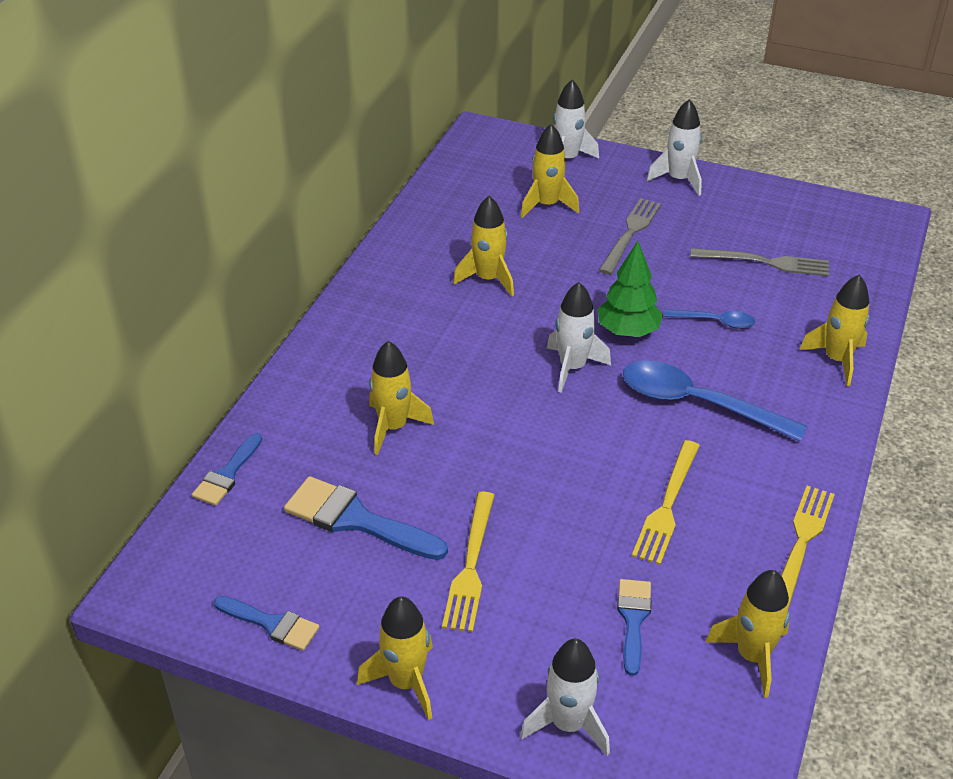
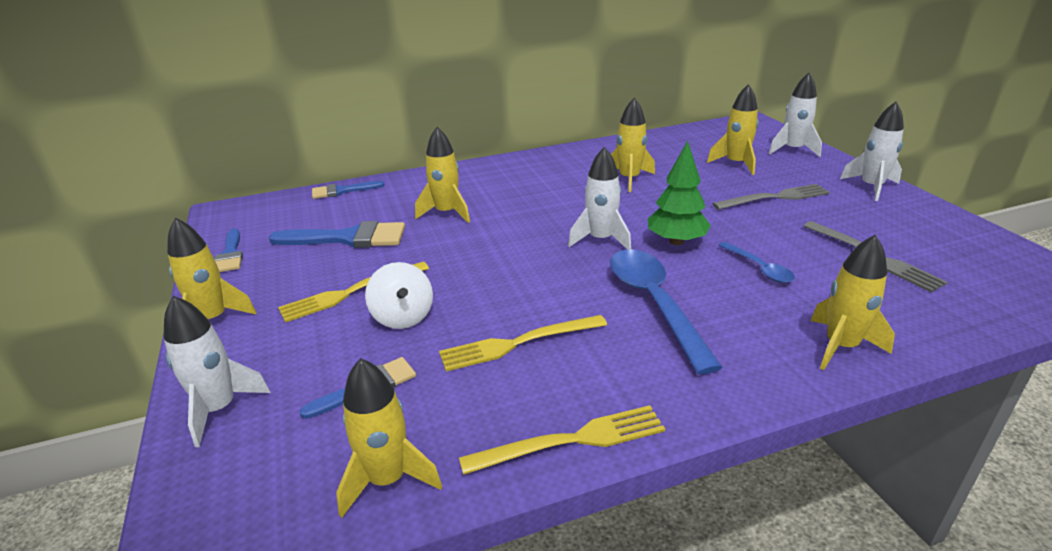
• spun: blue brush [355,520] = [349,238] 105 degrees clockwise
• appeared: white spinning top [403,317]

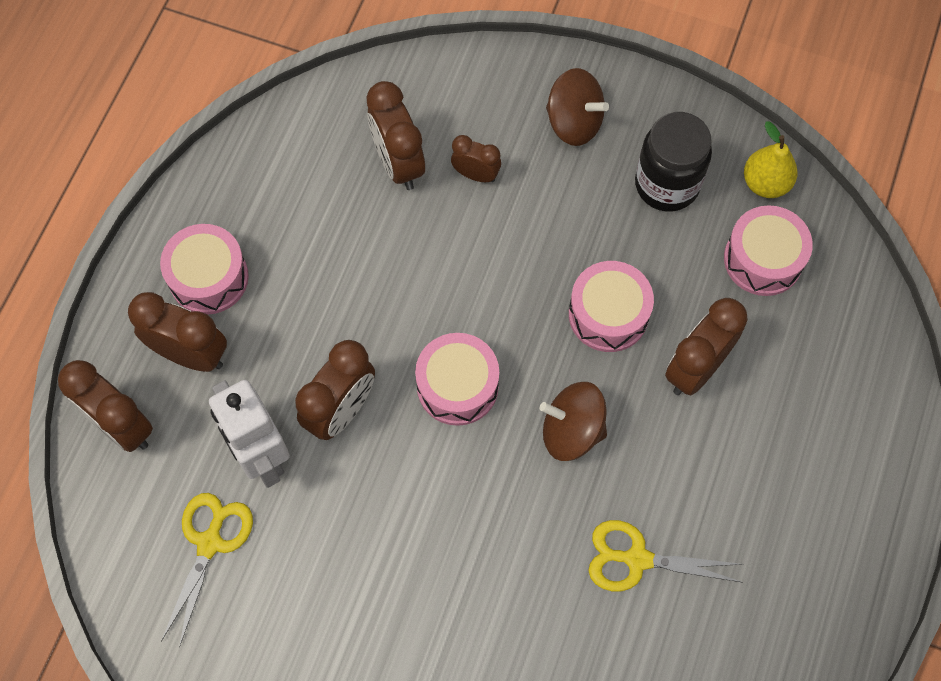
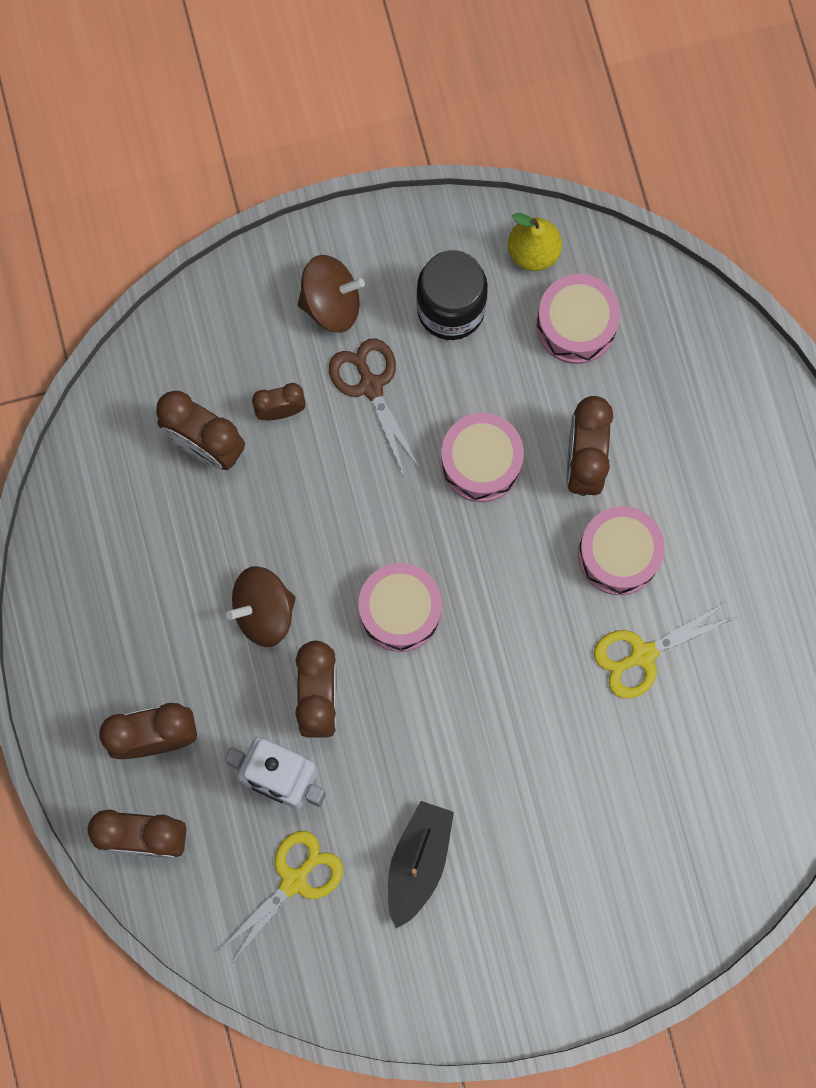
• spun: yellow scissors [209,543] = [294,880] 60 degrees clockwise
• relocated: brown spinning top [572,431] to [263,611]
• appeared: brown scissors [370,386]
• appeared: black boat [418,862]
• relocated: pink drum [209,278] to [618,555]

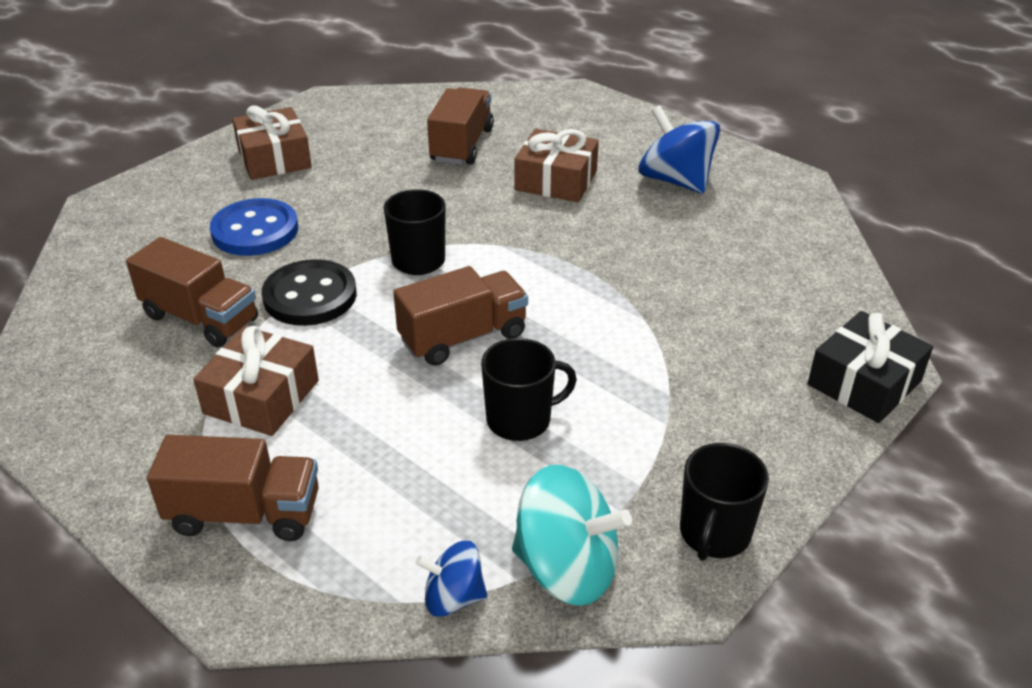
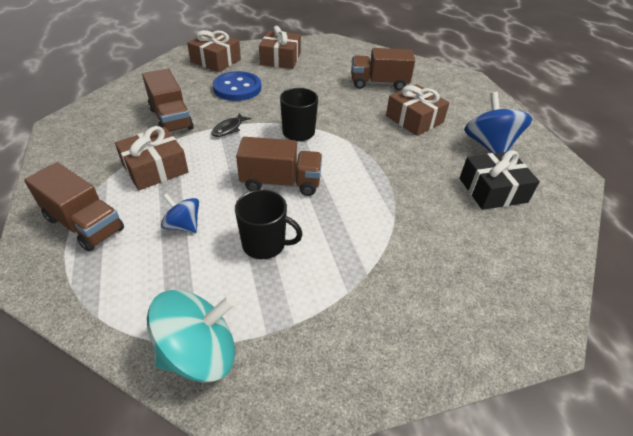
• spun: turquoise spinning top [567,568] = [199,353] 75 degrees counterclockwise
• relocated: blue spinning top [453,597] to [183,225]
• appeared: brown gift [216,60]
• exchanged: black button [310,296] to black fish [229,129]
• spun: brown truck [462,145] = [379,83] 135 degrees counterclockwise
• relocated: black gift [864,382] to [492,190]
• missing: black mug [714,534]

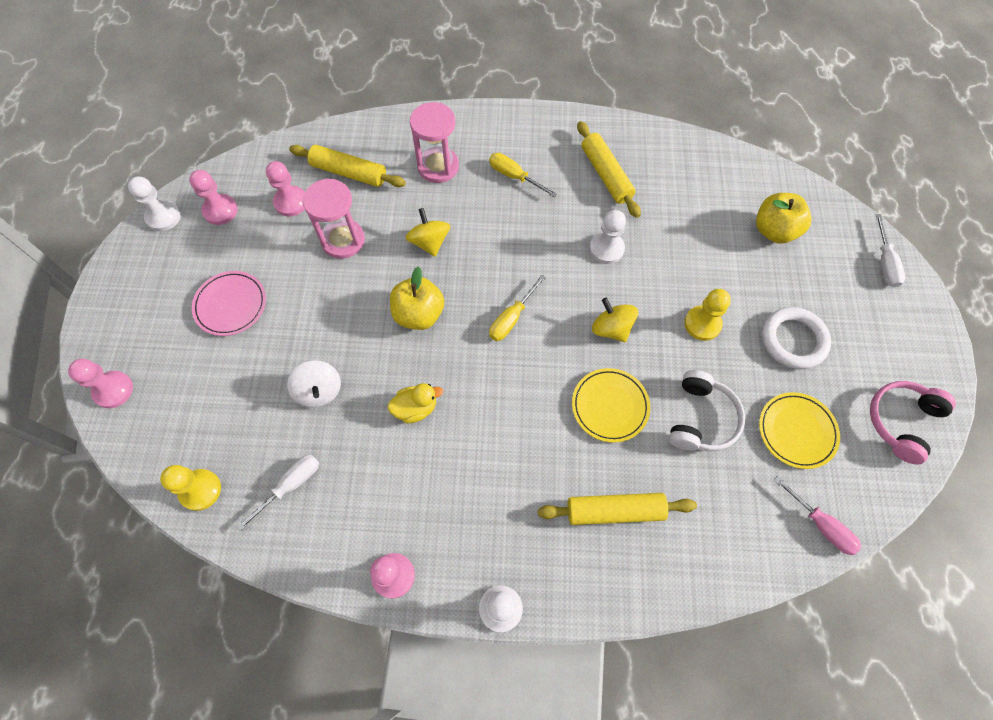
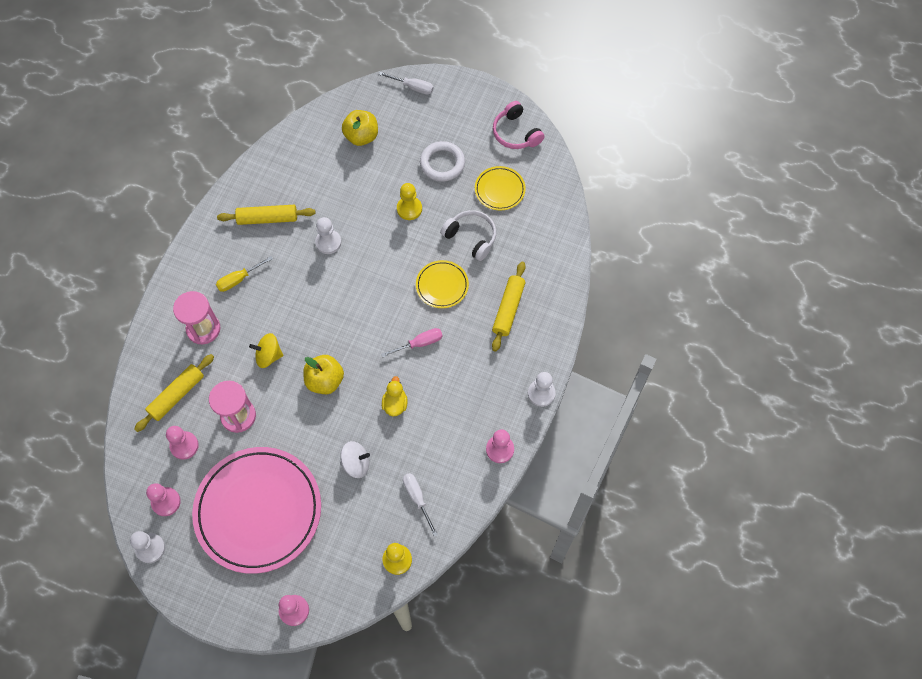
• size: pink plate [231,305] = [258,511] x2.20
• relocated: pink screwdriver [821,525] to [419,343]
• missing: yellow screwdriver [511,318]
• missing: yellow spinning top [611,328]

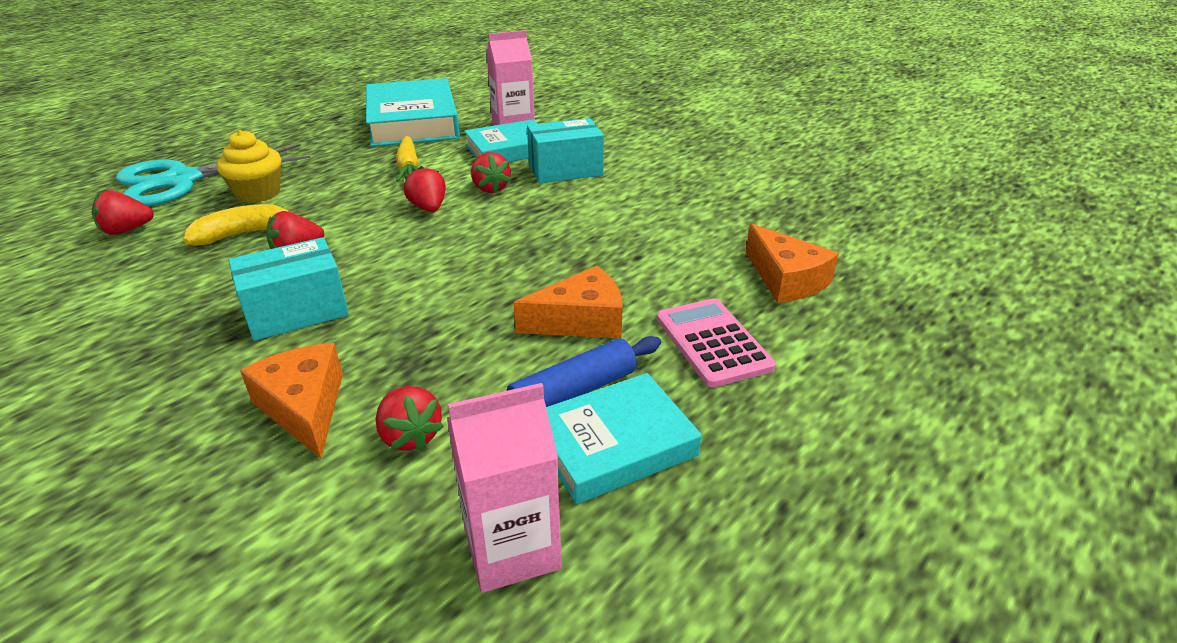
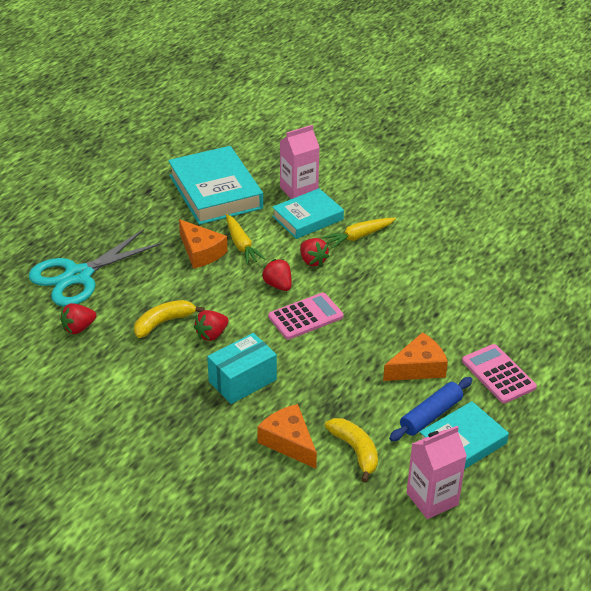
• relocated: orange cheese [786,279] to [201,252]
• appeared: pink calculator [305,317]
• exchanged: turquoise box [565,170] to yellow carrot [358,236]
• exchanged: red strawberry [410,436] to yellow banana [355,451]
• missing: yellow cupcake [258,193]

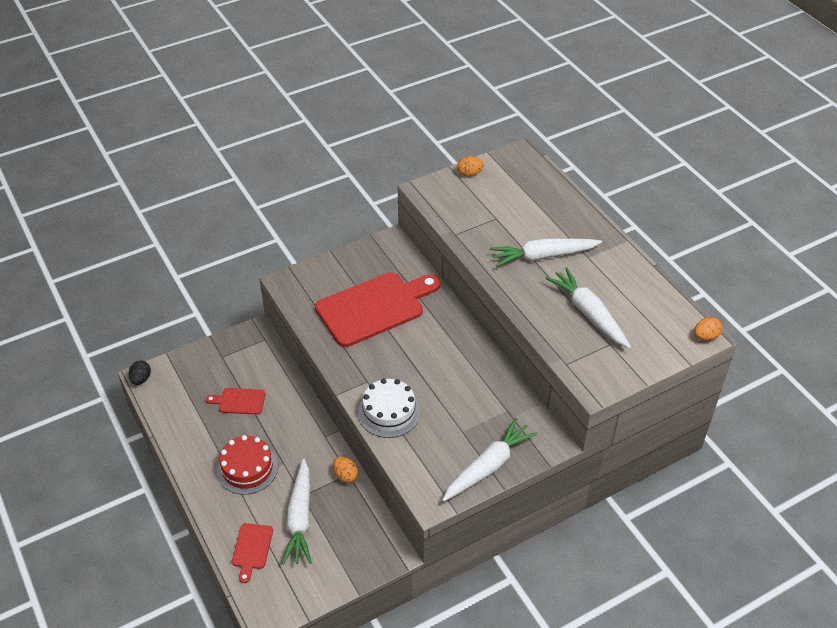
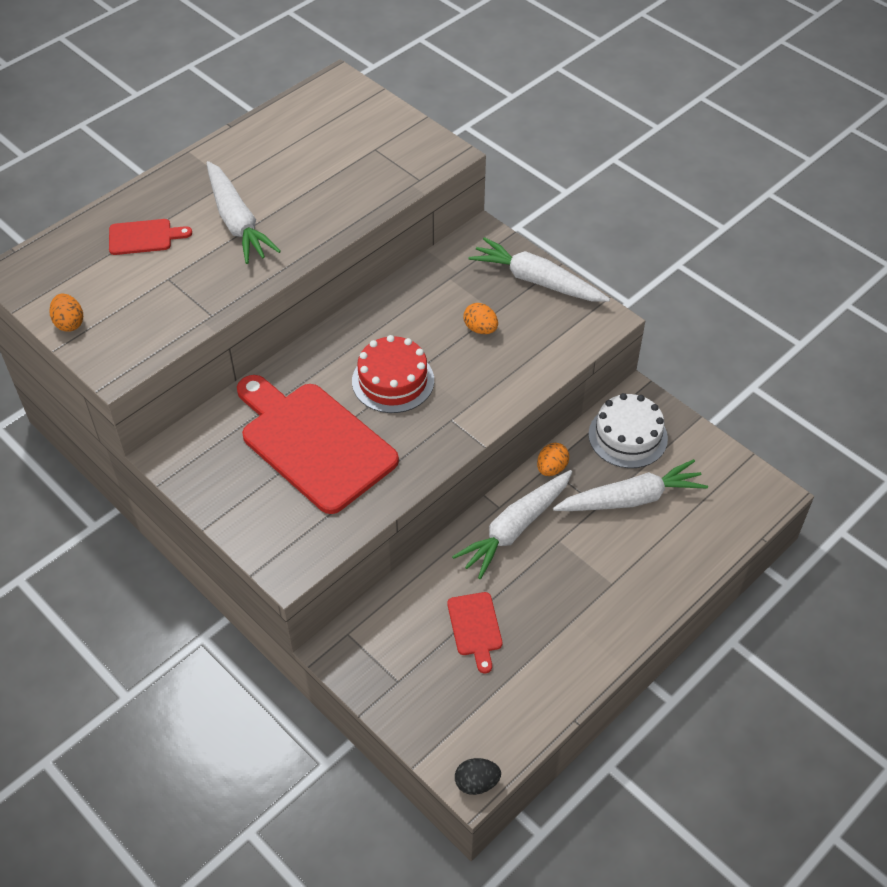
• relocated: red cutting board [252,549] to [144,237]
• relocated: red cake [247,468] to [393,381]
• relocated: white carrot [588,313] to [515,529]
• relocated: orange egg [705,337] to [480,329]
• relocated: white cake [389,412] to [627,436]

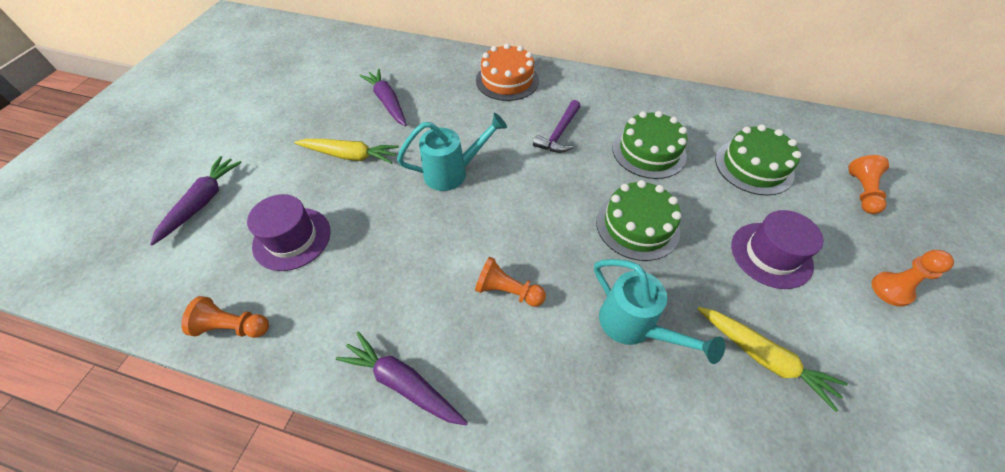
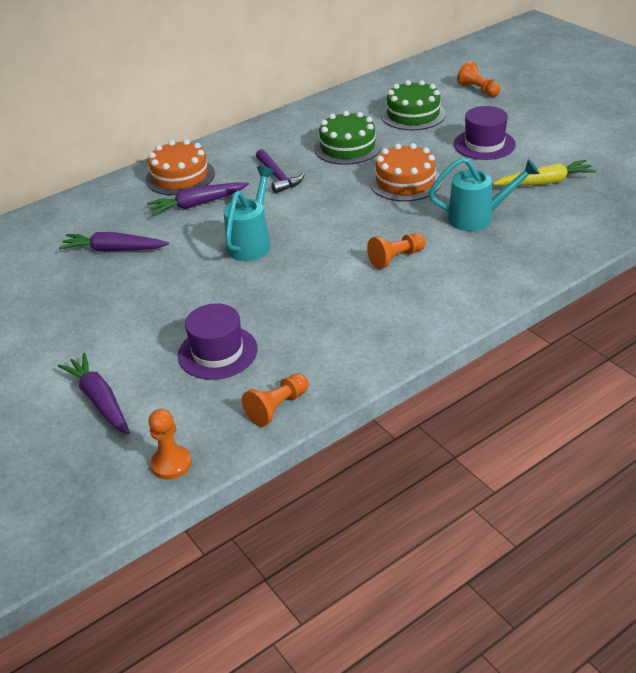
• relocated: purple carrot [403,383] to [197,204]
• relocated: orange pawn [891,290] to [171,464]
• colour: green cake [637,225] to orange cake [405,182]
• missing: yellow carrot [350,156]

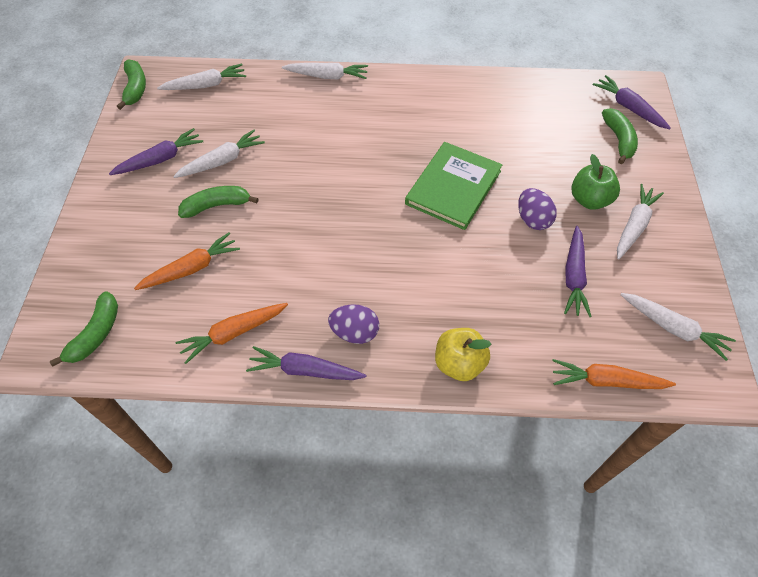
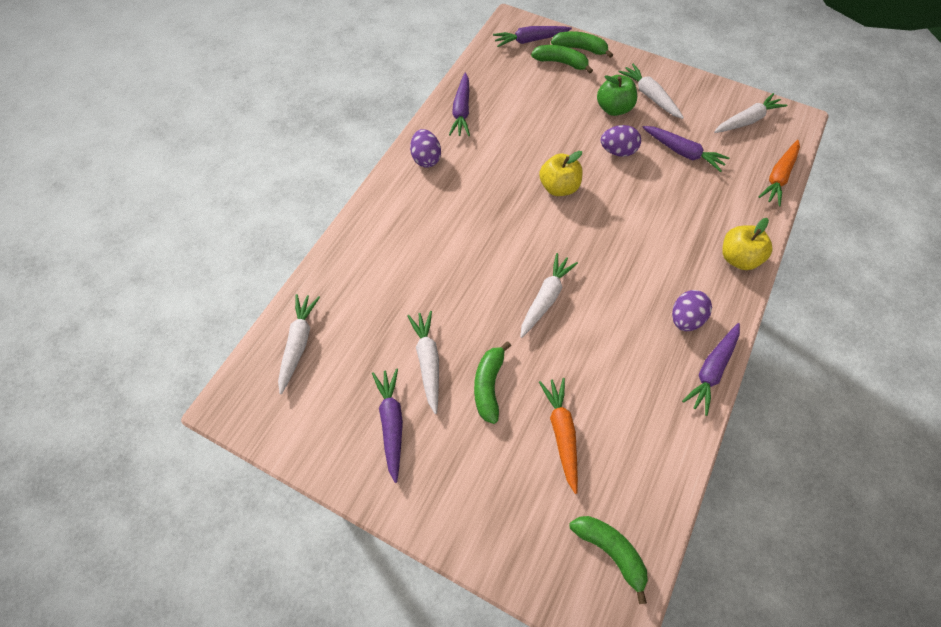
• appeared: purple egg [426,159]
• appeared: purple carrot [461,111]
• relocated: white carrot [327,76] to [545,298]
• exchanged: green book [453,187] to yellow apple [558,187]
• relocated: green banana [135,89] to [580,49]
• missing: orange carrot [233,333]

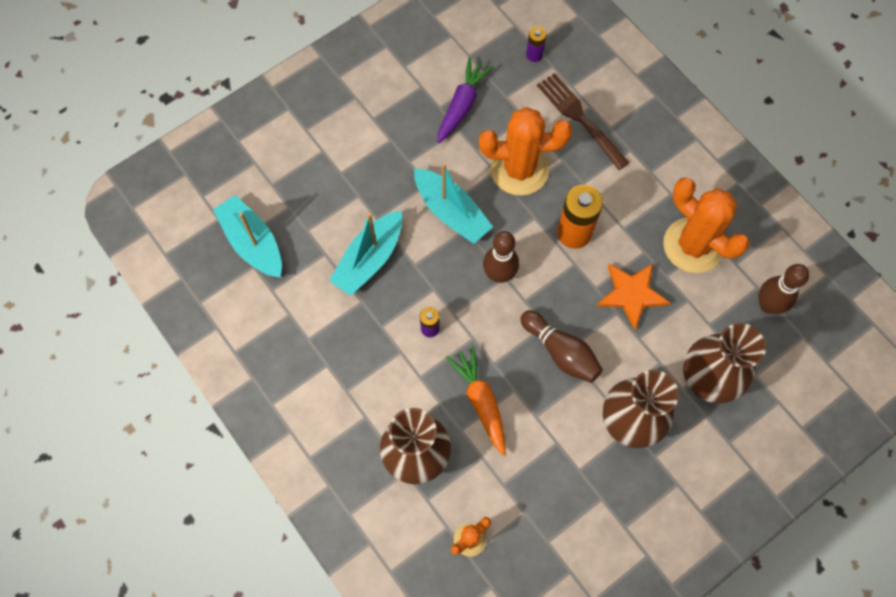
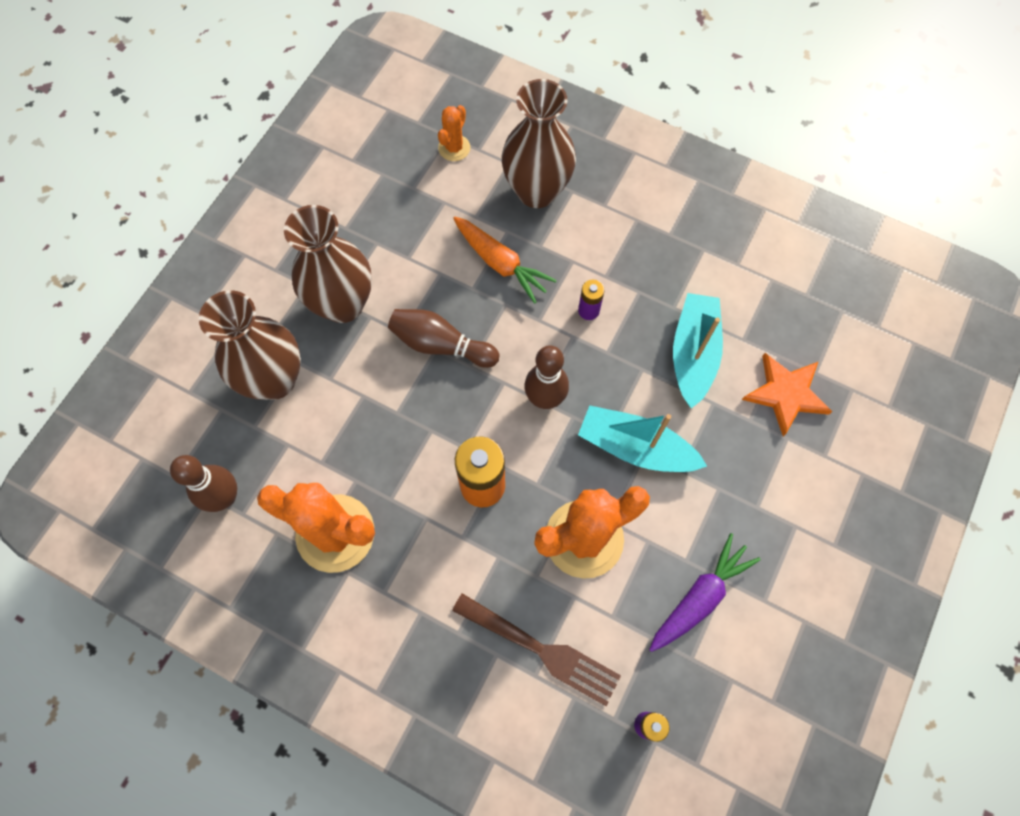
• spun: purple carrot [462,105] = [699,597] 135 degrees counterclockwise
• relocated: orange star [631,294] to [786,394]
• missing: turquoise boat [252,243]

